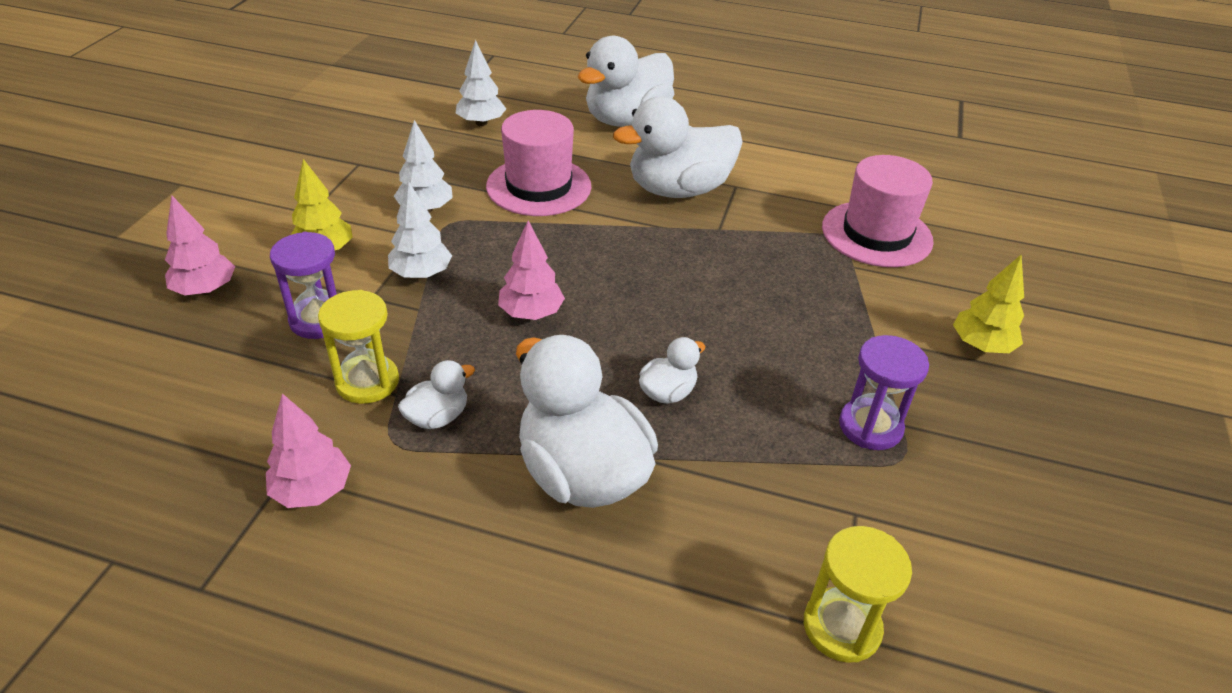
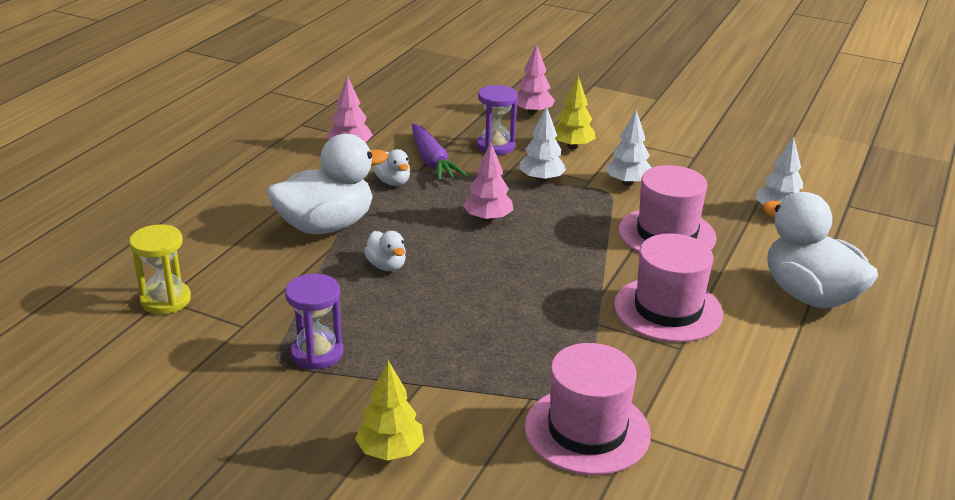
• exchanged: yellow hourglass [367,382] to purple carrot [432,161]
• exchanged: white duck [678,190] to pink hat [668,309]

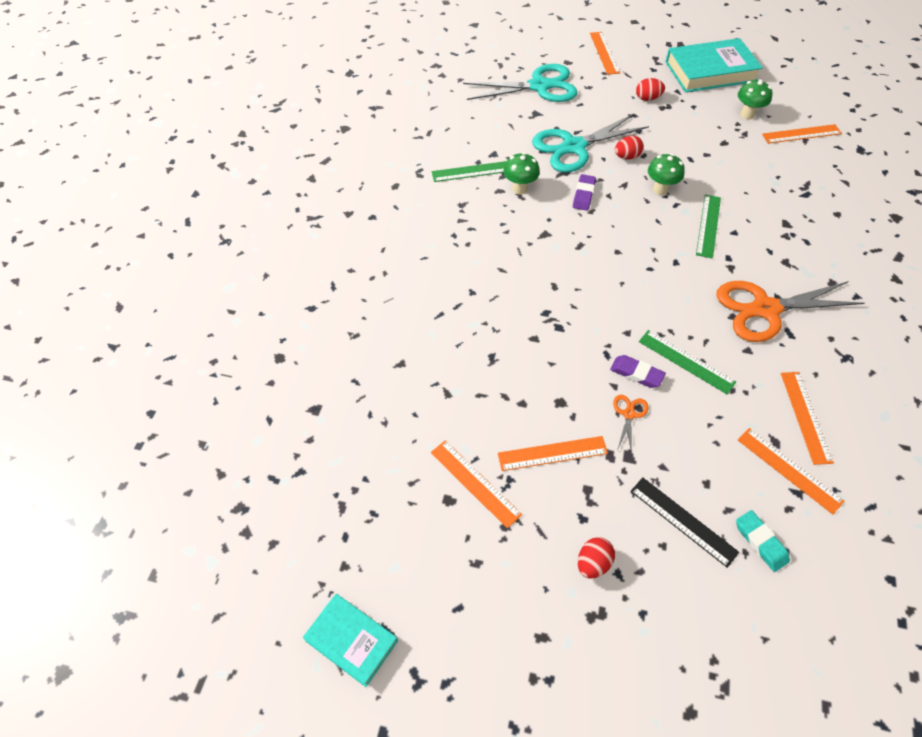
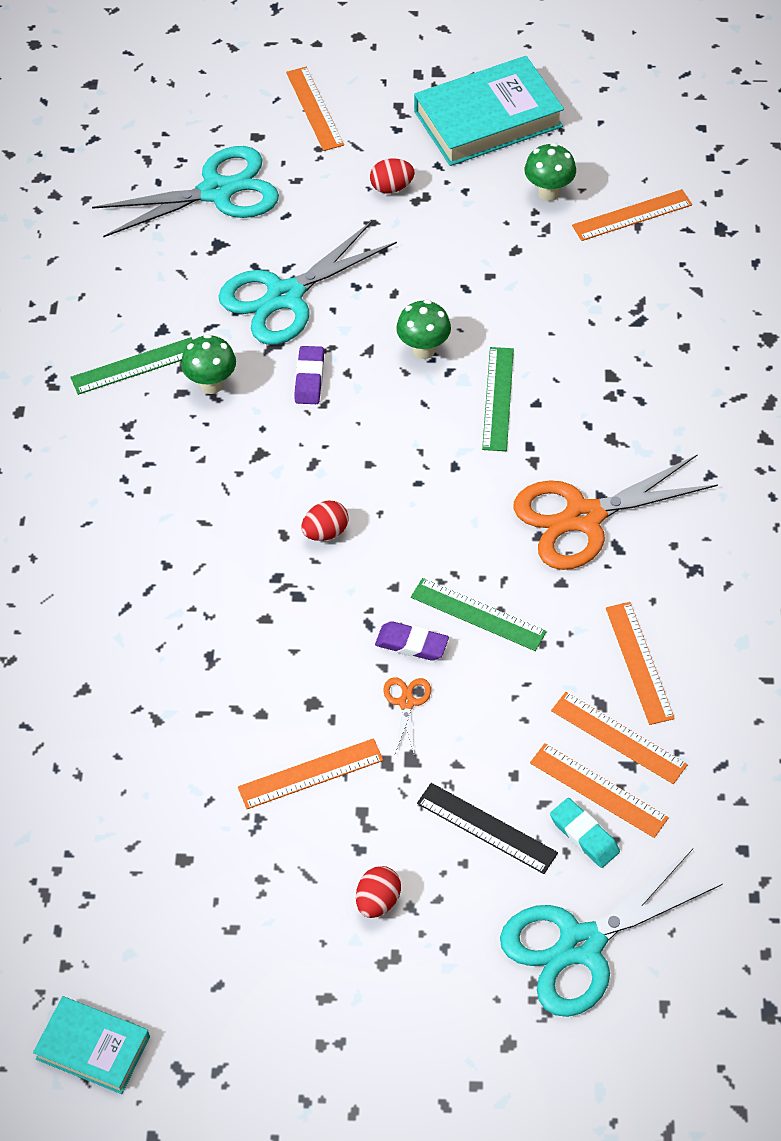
• relocated: red egg [626,157] to [325,532]
• appeared: turquoise scissors [581,945]
• relocated: orange ruler [475,483] to [598,790]

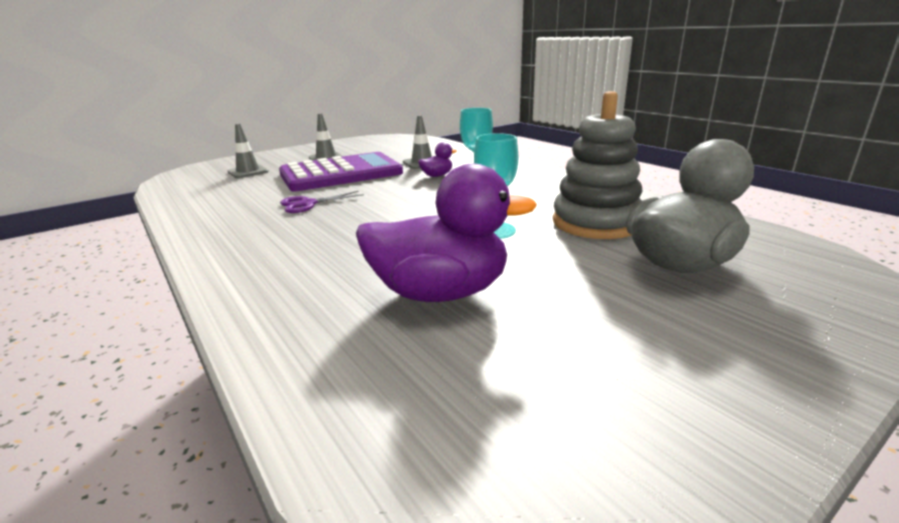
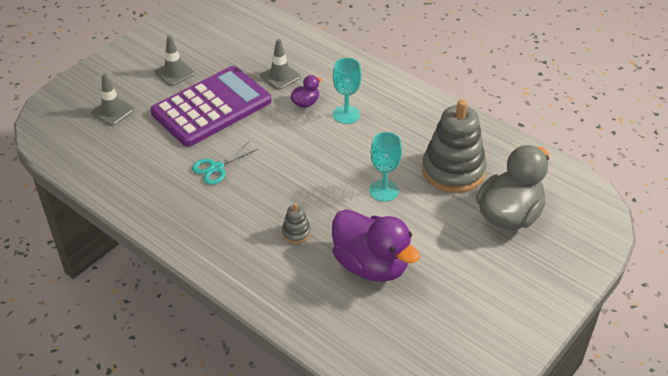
• colour: purple scissors [308,204] to turquoise scissors [216,168]
• appeared: grey stacking toy [296,233]
• spun: purple duck [440,293] = [371,265] 60 degrees clockwise

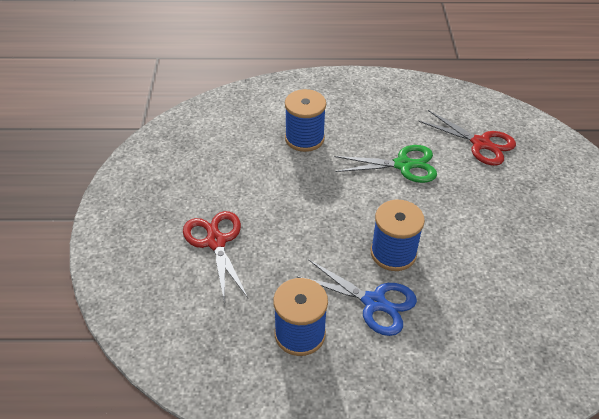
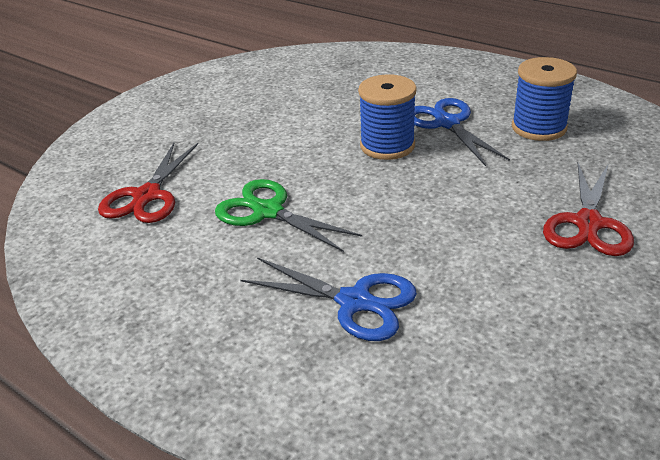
• spun: red scissors [481,144] = [147,196] 150 degrees counterclockwise
• exchanged: blue spool [304,138] to blue scissors [355,302]

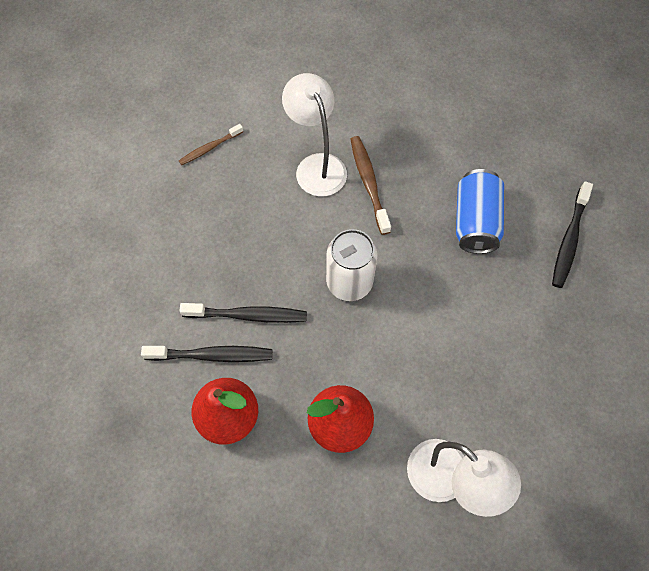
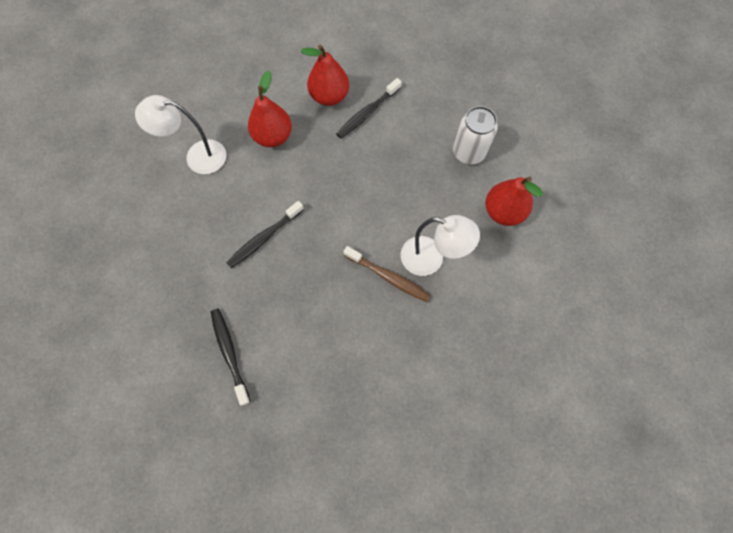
• relocated: black toothbrush [248,315] to [264,238]
• relocated: white can [349,282] to [468,152]
• exchanged: brown toothbrush [210,148] to red pear [503,212]
• missing: blue can [475,222]

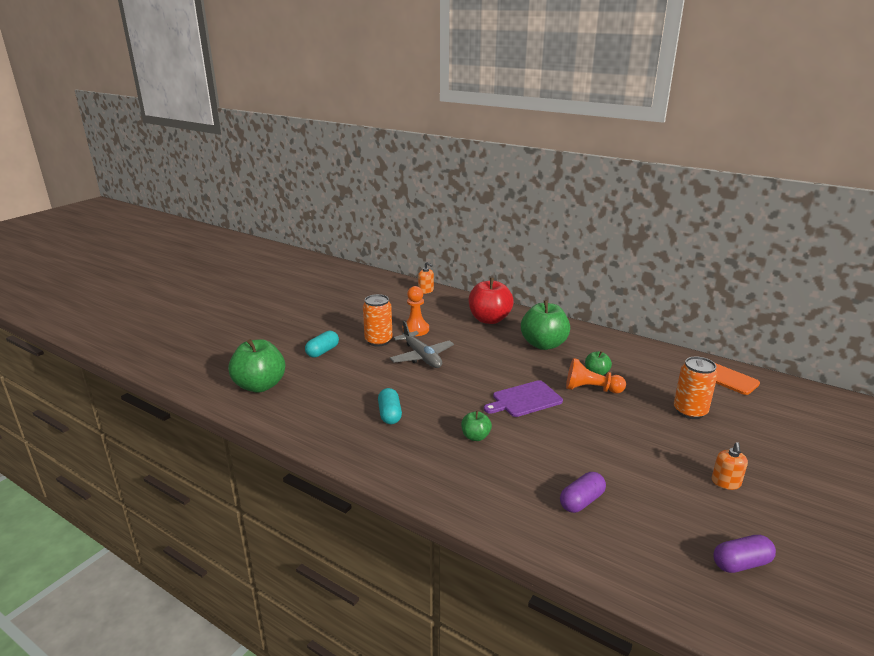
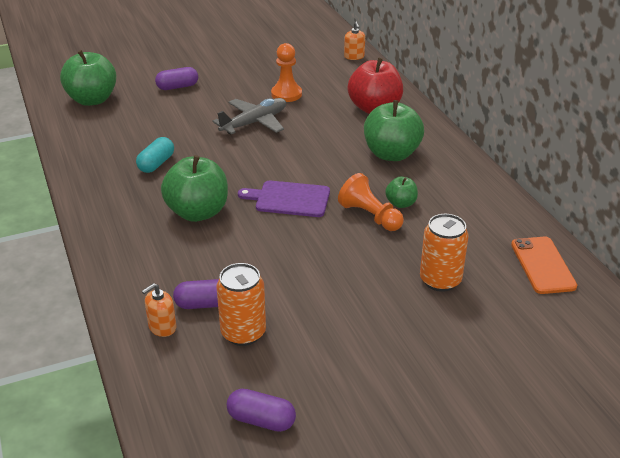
• relocated: orange soap dispenser [726,482] to [162,327]
• colour: turquoise capsule [322,351] to purple capsule [177,87]
• size: green apple [475,437] = [198,212] x2.01
• spun: grey plane [421,357] = [254,123] 135 degrees counterclockwise
• relocated: orange can [378,341] to [243,333]

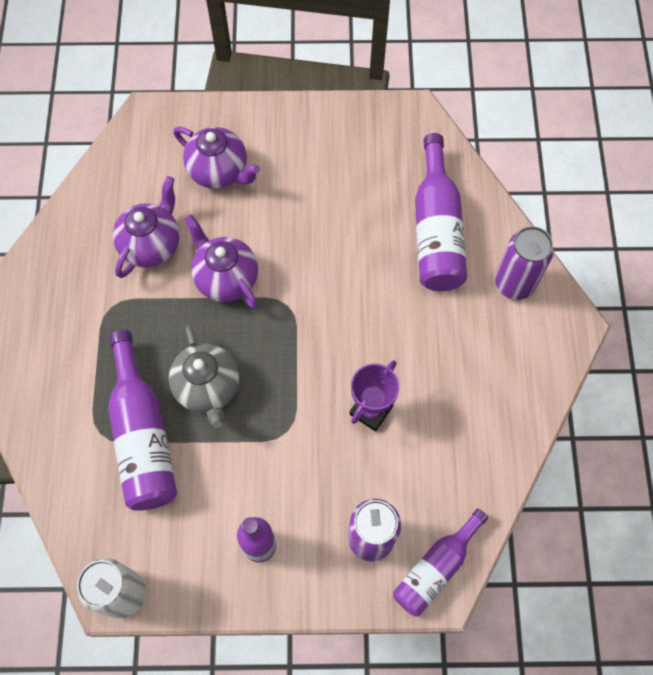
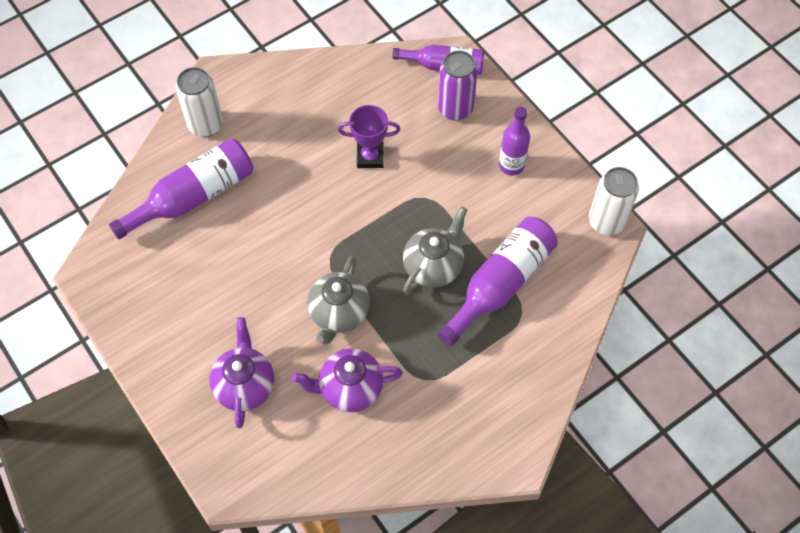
• colour: purple can [514,283] to white can [205,125]
• colour: purple teapot [226,278] to grey teapot [339,313]

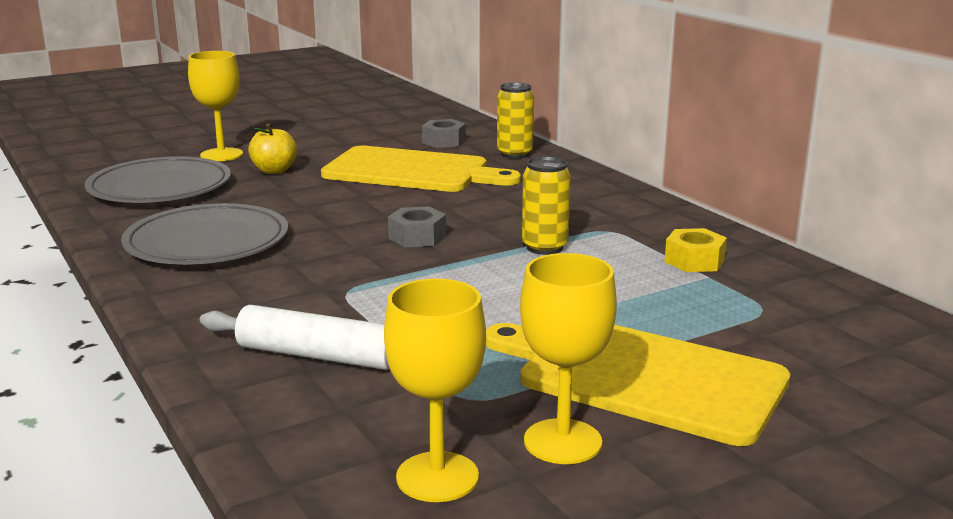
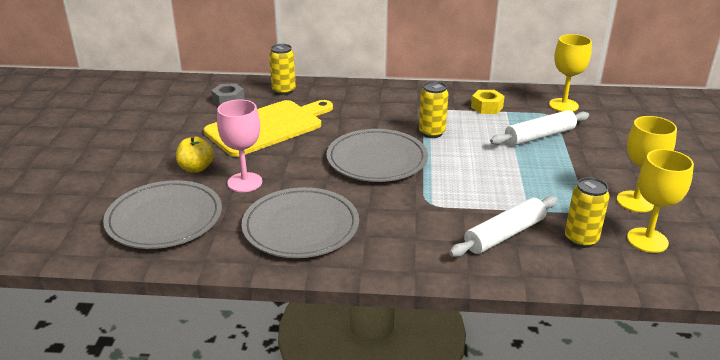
• appeared: pink goblet [245,182]
• exchanged: grey nut [417,237] to grey plate [377,159]
• appeared: white rolling pin [539,136]
• relocated: yellow goblet [221,155] to [563,105]
• appeared: yellow can [581,239]
• missing: yellow cutting board [642,377]

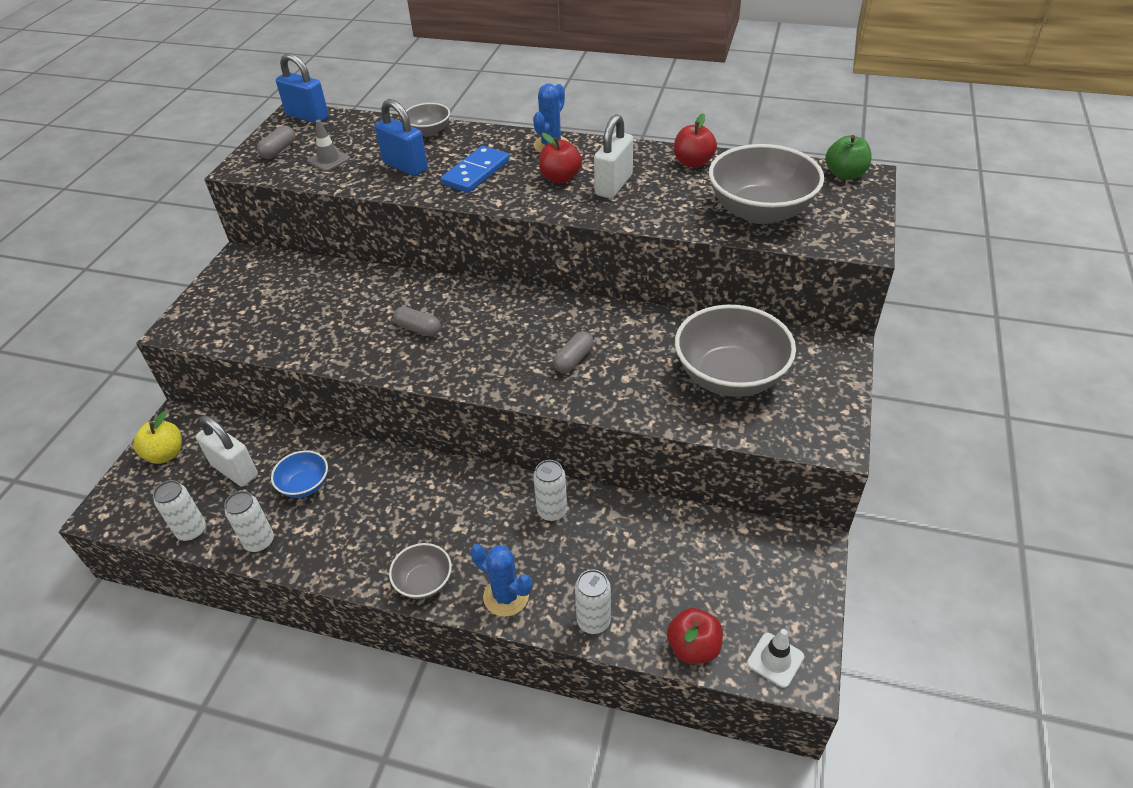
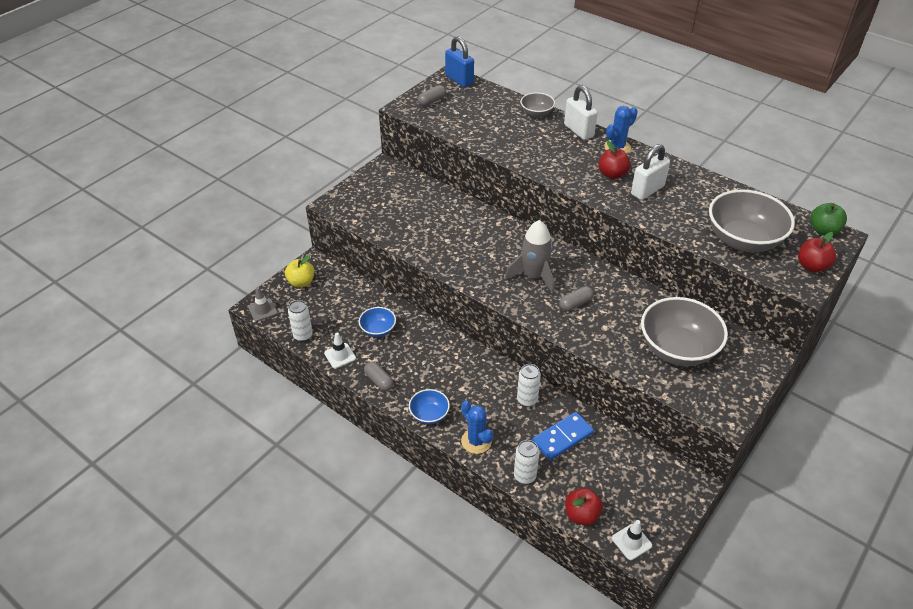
• relocated: grey traffic cone [328,160] to [263,310]
• exchanged: white can [259,542] to white traffic cone [340,356]
• relocated: grey capsule [418,329] to [379,381]
• colour: grey bowl [424,582] to blue bowl [429,415]
• appeared: grey rocket [534,276]
• relocated: blue domino [476,172] to [563,438]
• relocated: white padlock [235,470] to [578,131]
• relocated: red apple [693,162] to [812,266]
• missing: blue padlock [405,166]

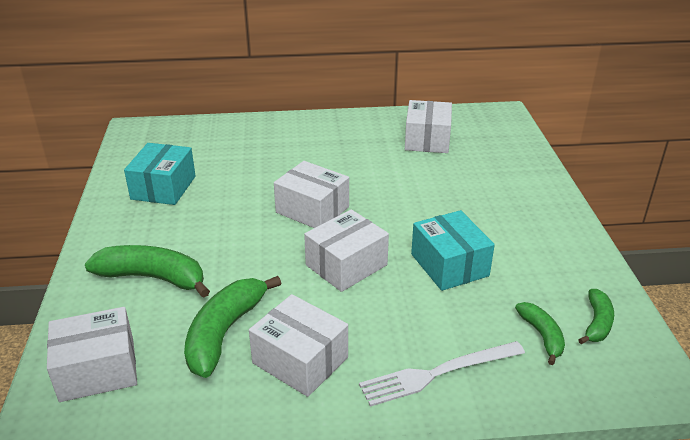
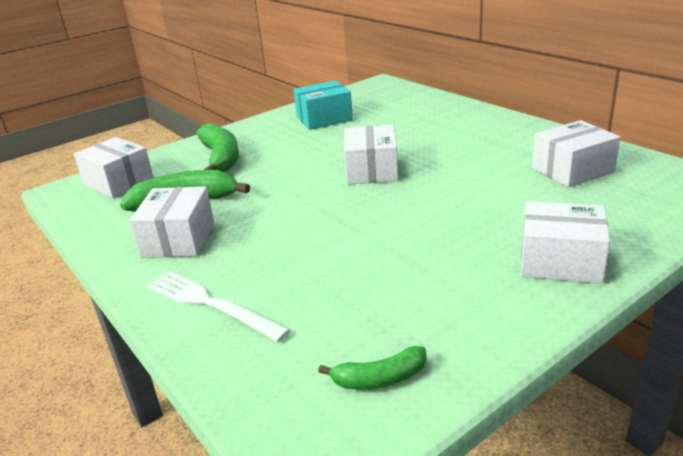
• relocated: white box [346,265] to [560,261]
• missing: turquoise box [449,265]
• missing: green banana [542,336]

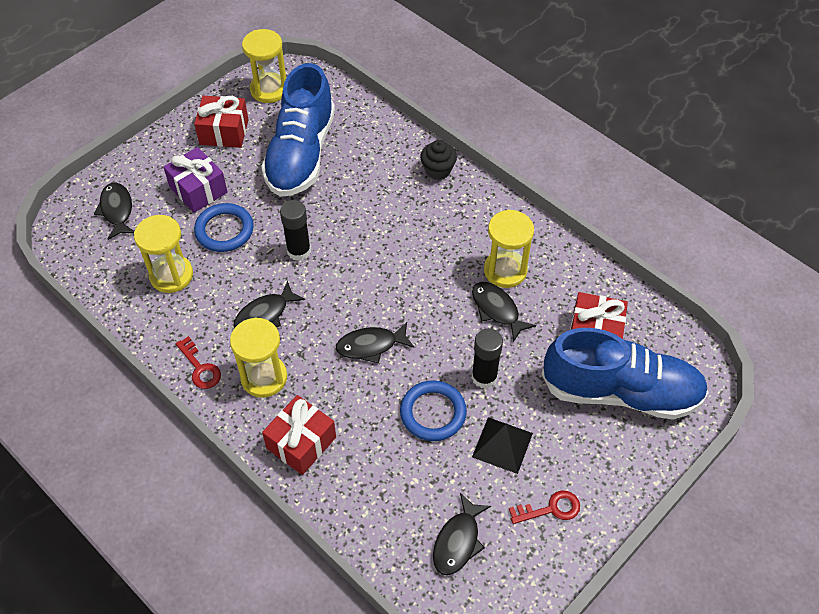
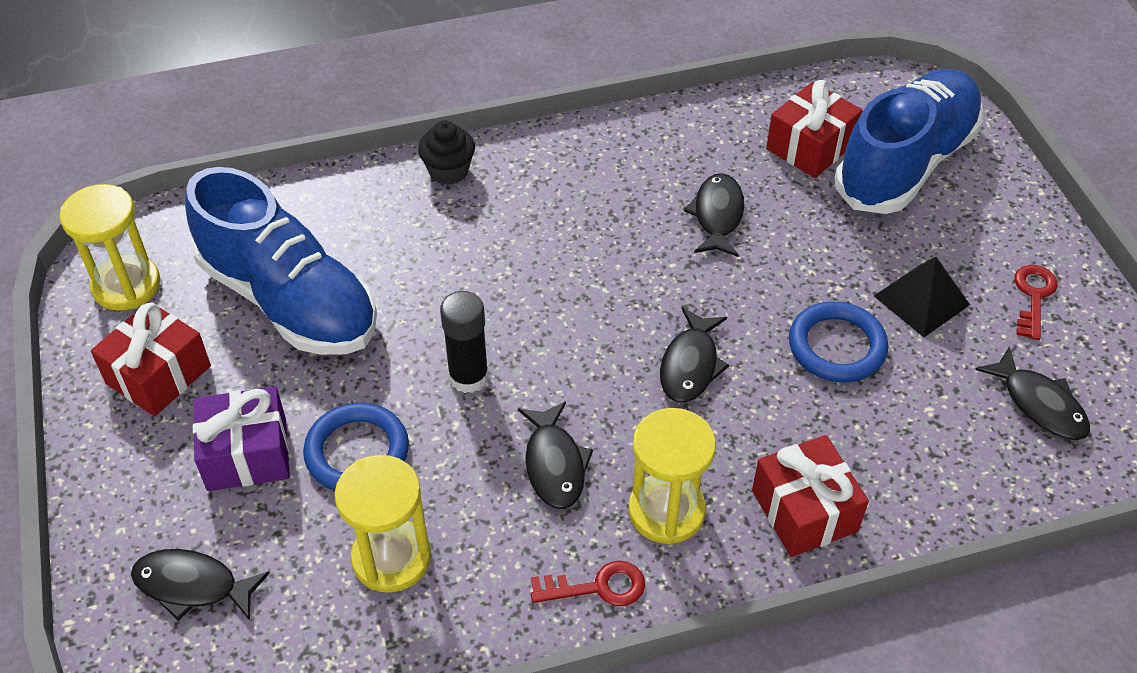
• spun: black fish [497,310] = [717,215] 105 degrees clockwise
• missing: black glue stick [484,377]
• missing: yellow hourglass [505,270]

